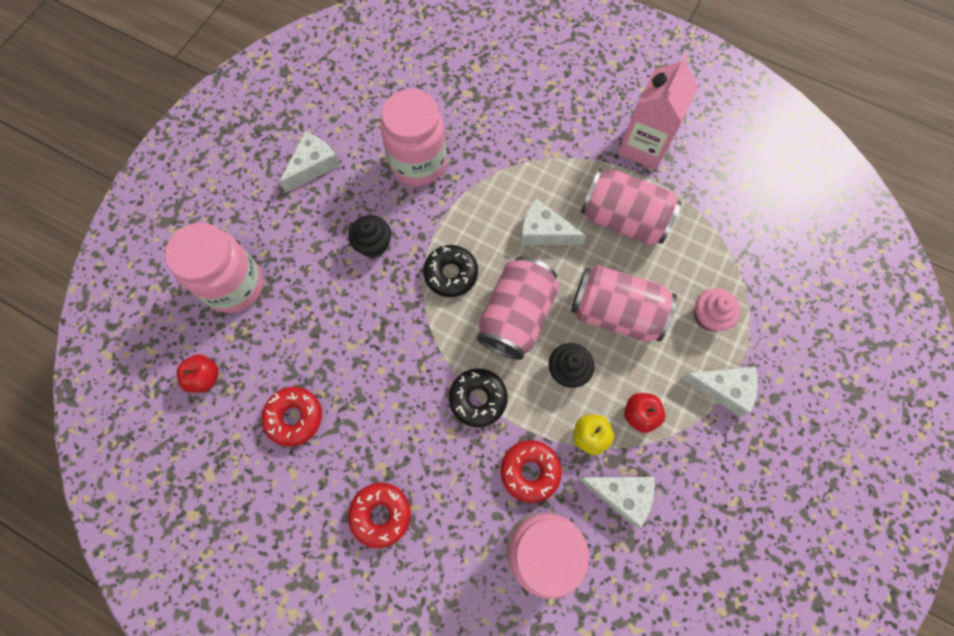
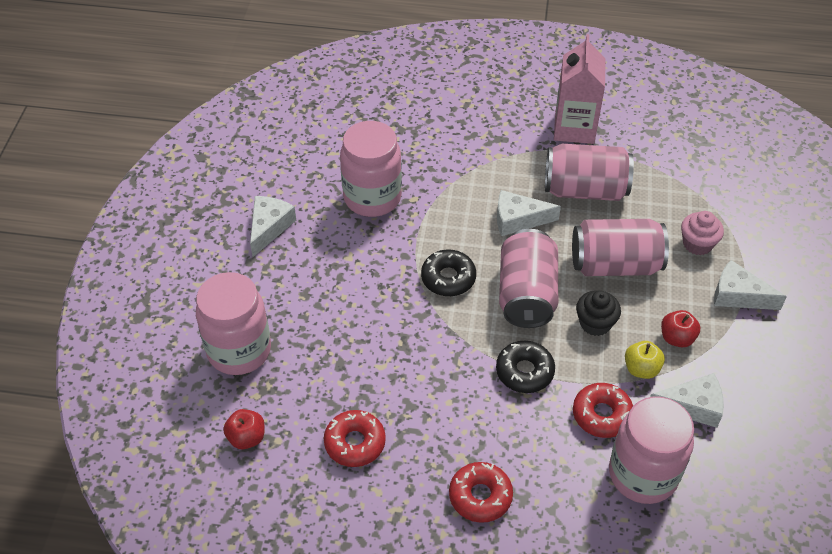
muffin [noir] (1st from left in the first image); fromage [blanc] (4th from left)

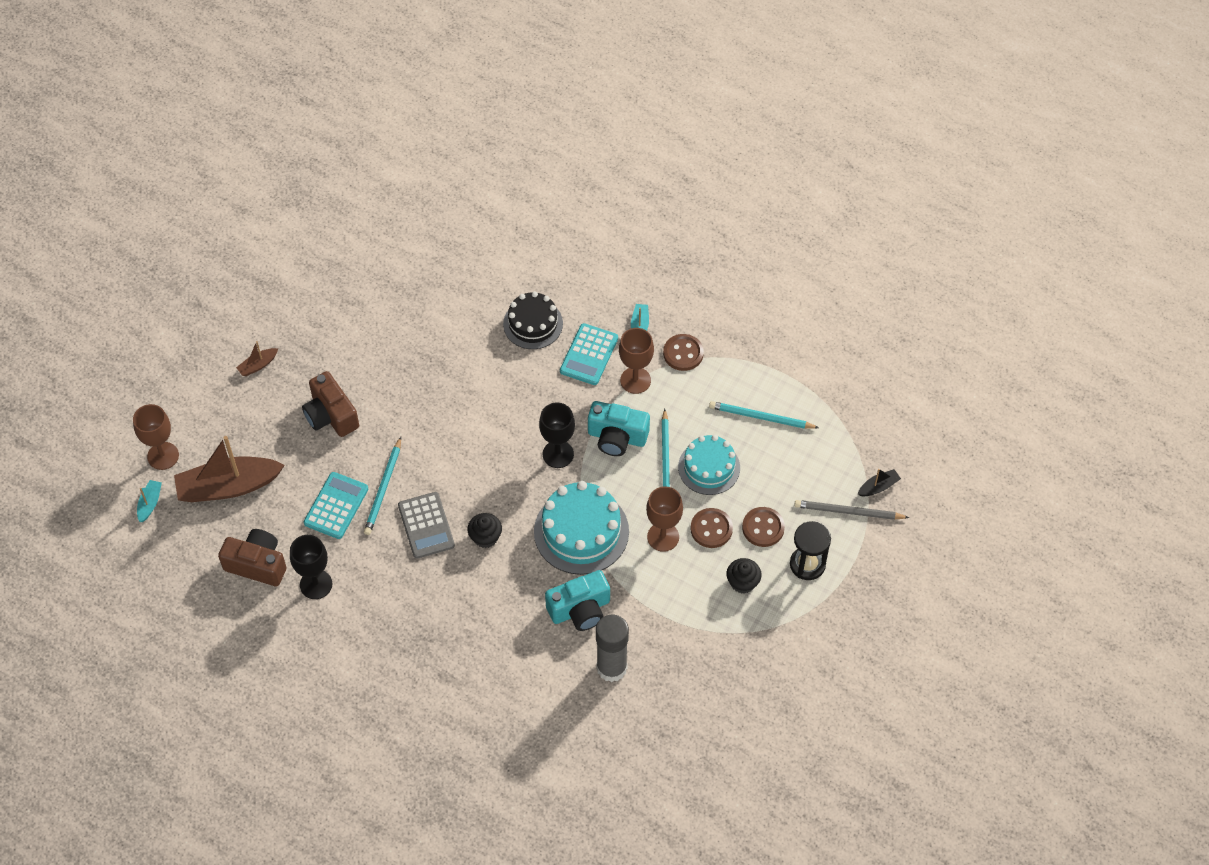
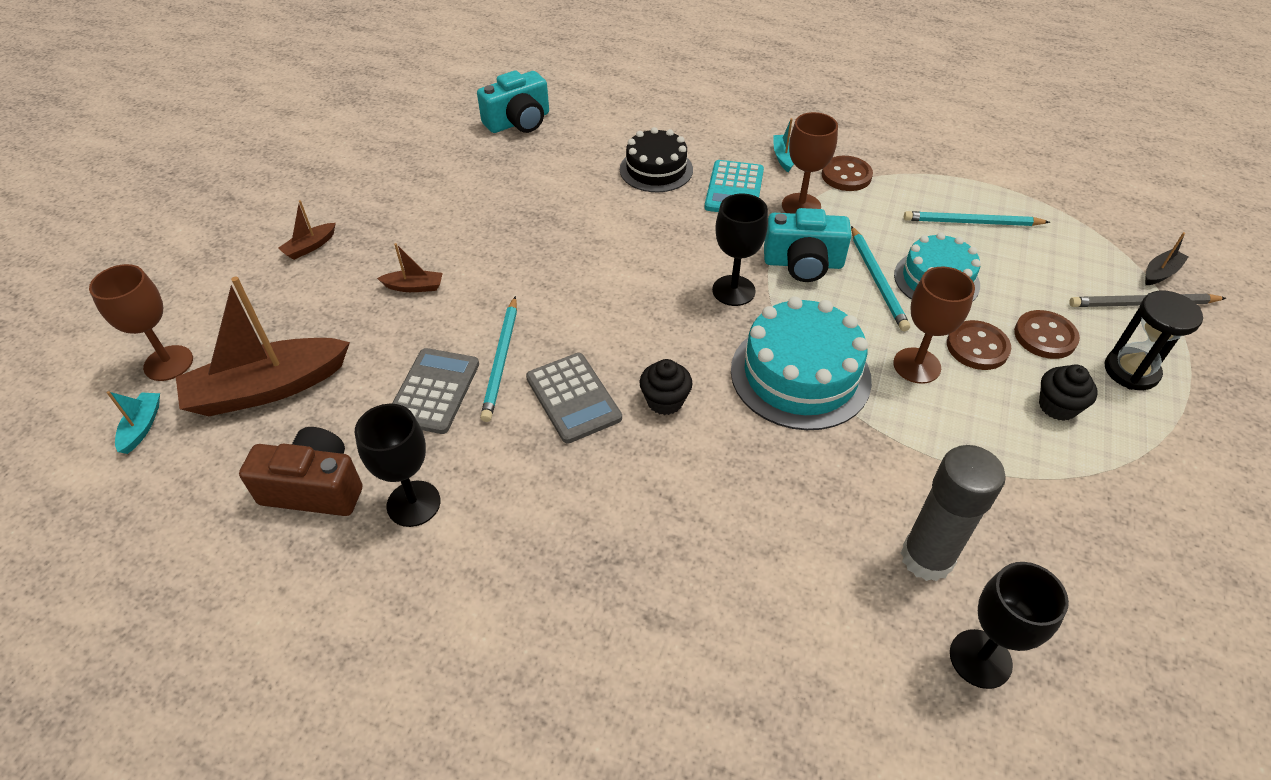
bateau [marron] (3rd from left); calculatrice [gris] (1st from left); appareil photo [turquoise] (1st from left); verre à pied [noir] (3rd from left)

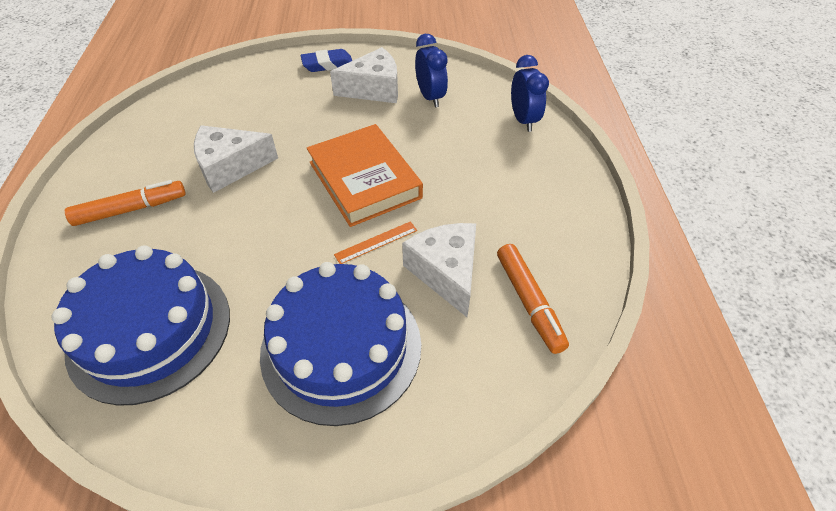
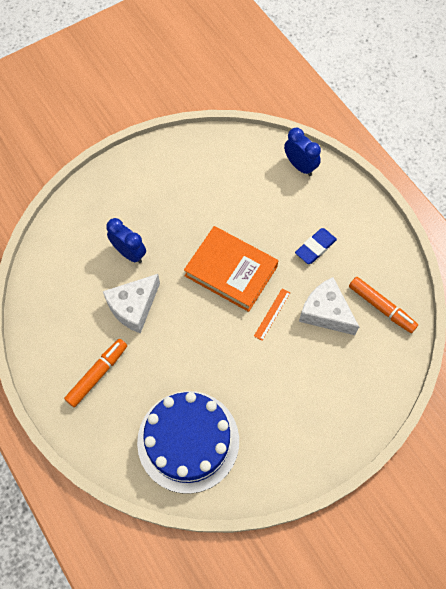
gâteau [bleu] (2nd from left in the first image); gomme [bleu]; fromage [blanc] (2nd from left in the first image); réveil [bleu] (1st from left)

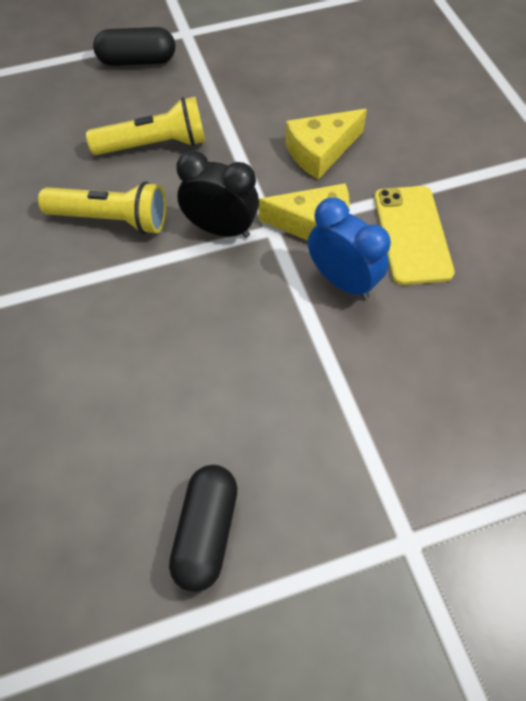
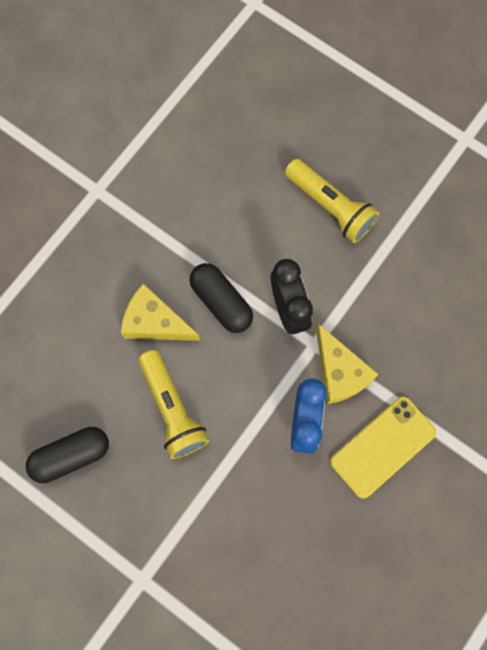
lampe de poche [jaune] (1st from left); gélule [noir] (2nd from left); fromage [jaune] (1st from left)

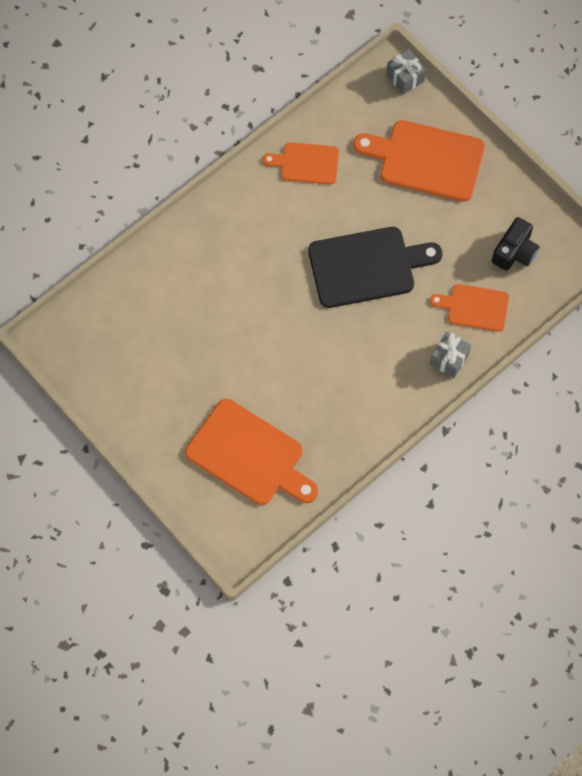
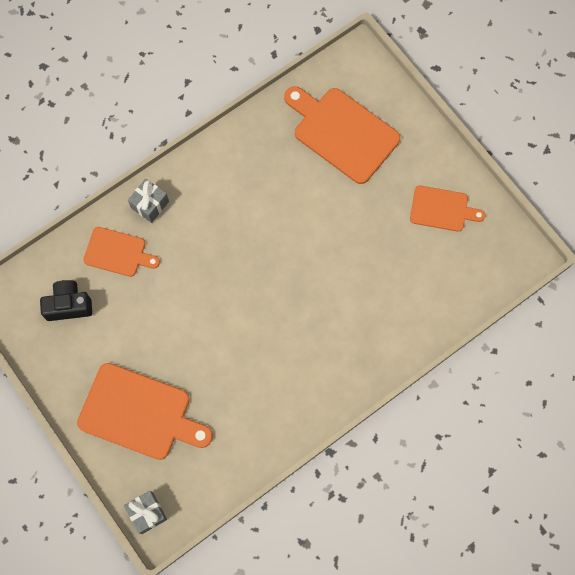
planche à découper [orange] (4th from left); planche à découper [noir]; appareil photo [noir]

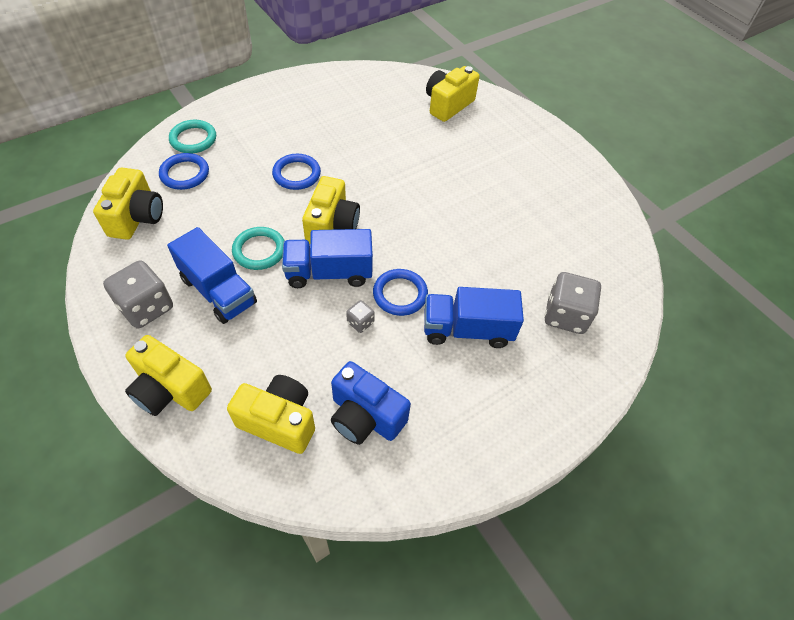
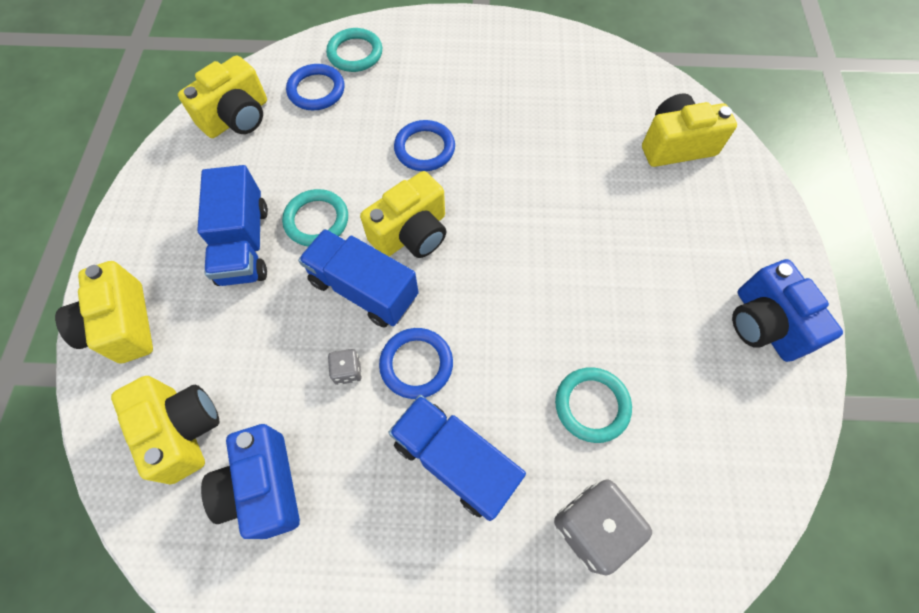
dé [gris] (1st from left in the first image); anneau [turquoise] (3rd from left); appareil photo [bleu] (2nd from left)

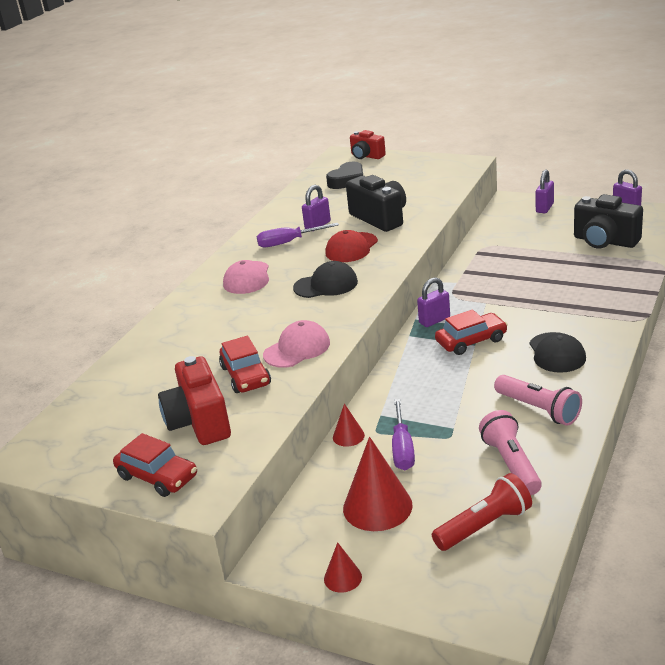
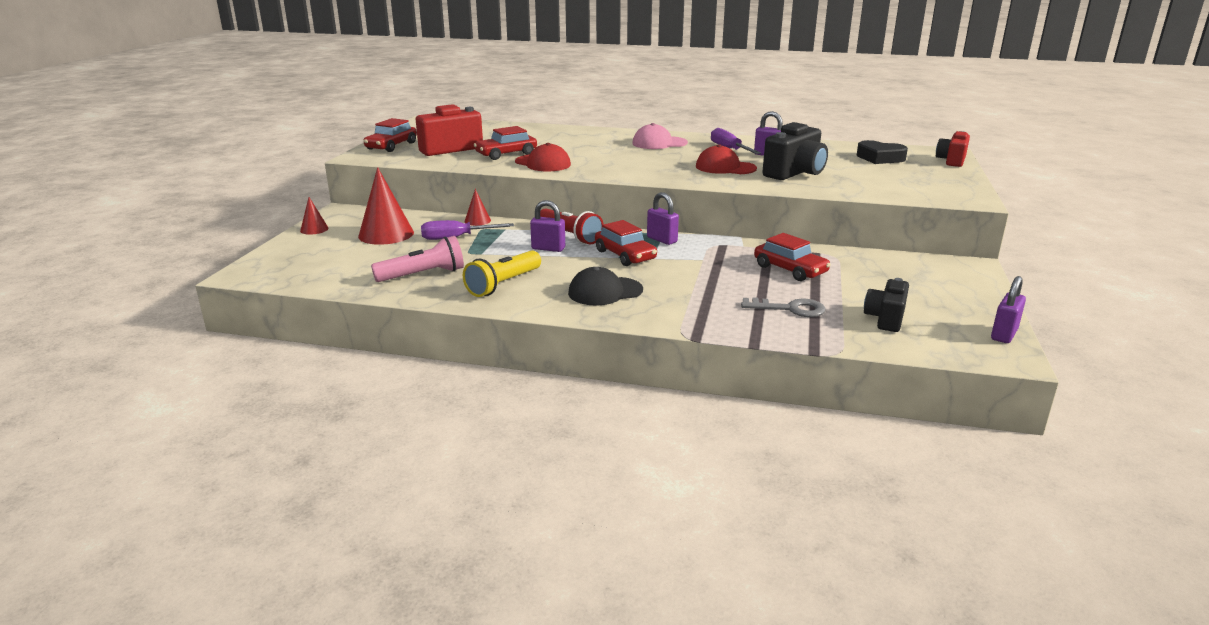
casquette [rouge] (1st from left); casquette [noir] (1st from left in the first image); lampe de poche [rouge]; lampe de poche [jaune]; cadenas [violet] (1st from left); appareil photo [noir] (2nd from left); clé [gris]; voiture [rouge] (4th from left)

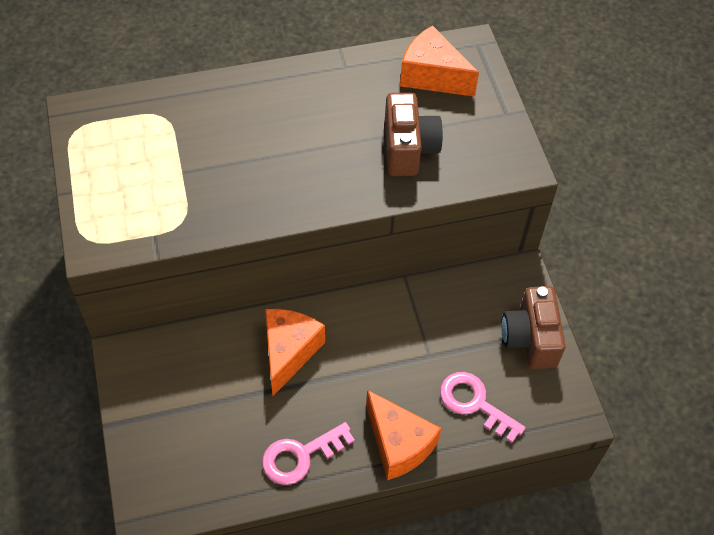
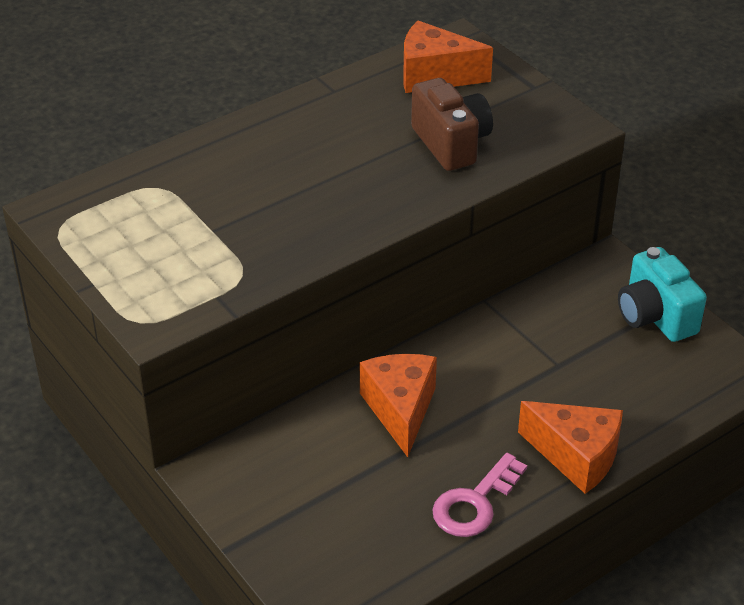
clé [rose] (2nd from left in the first image); appareil photo [turquoise]

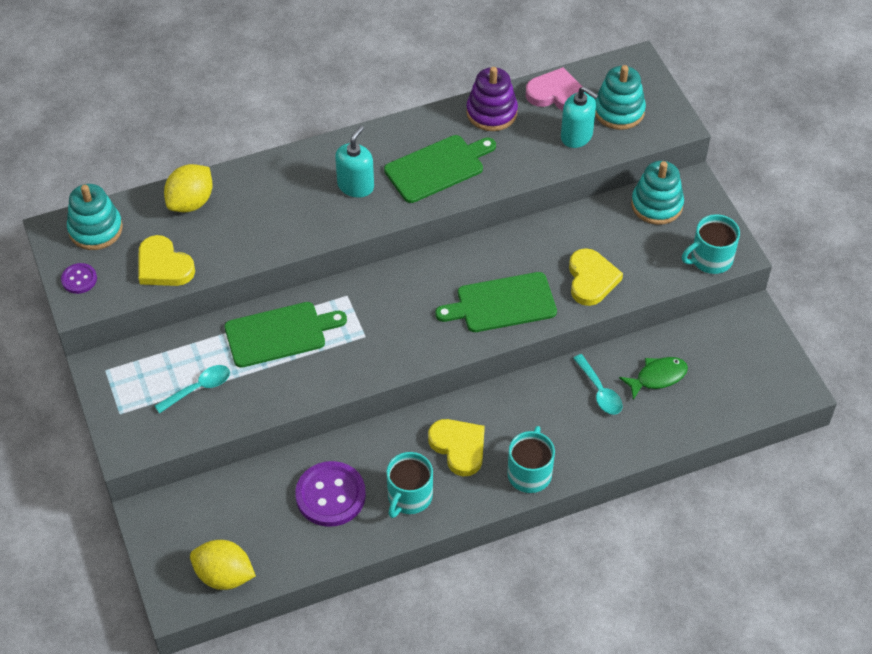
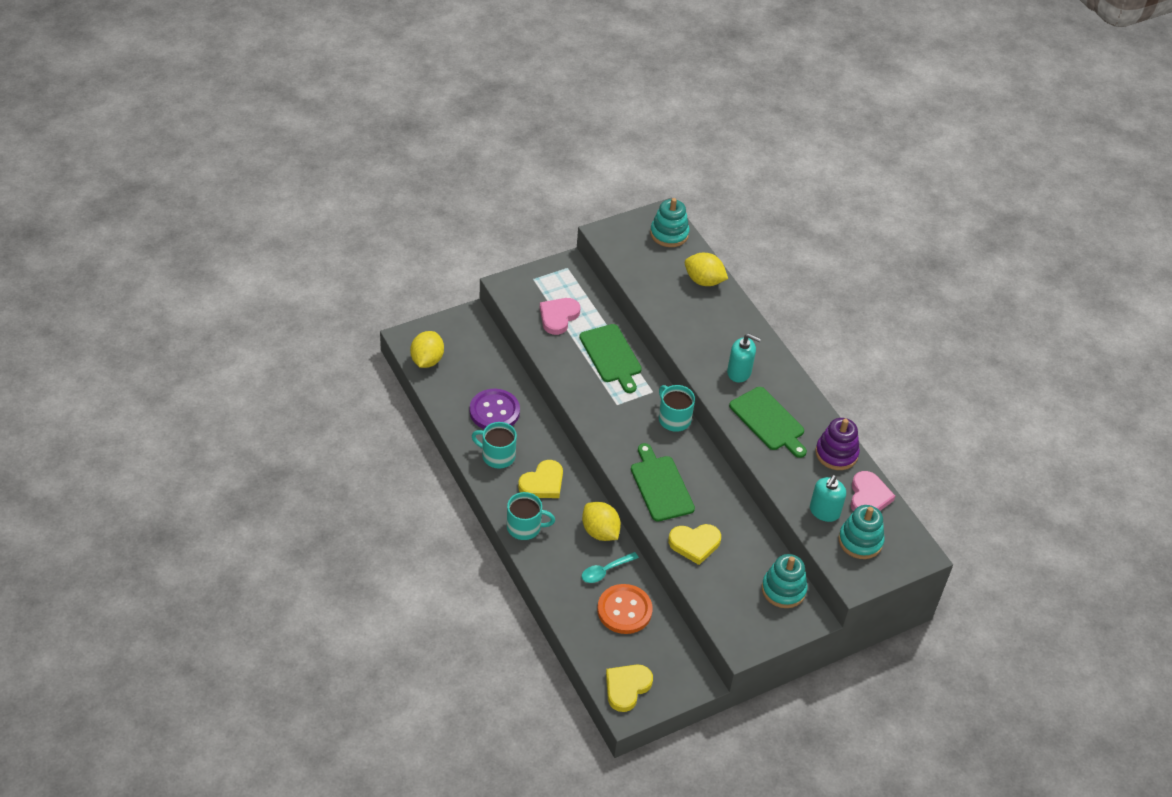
bouton [violet] (1st from left in the first image); cœur [jaune] (2nd from left); cœur [rose] (1st from left); bouton [orange]; tasse [turquoise] (3rd from left); citron [jaune] (2nd from left)

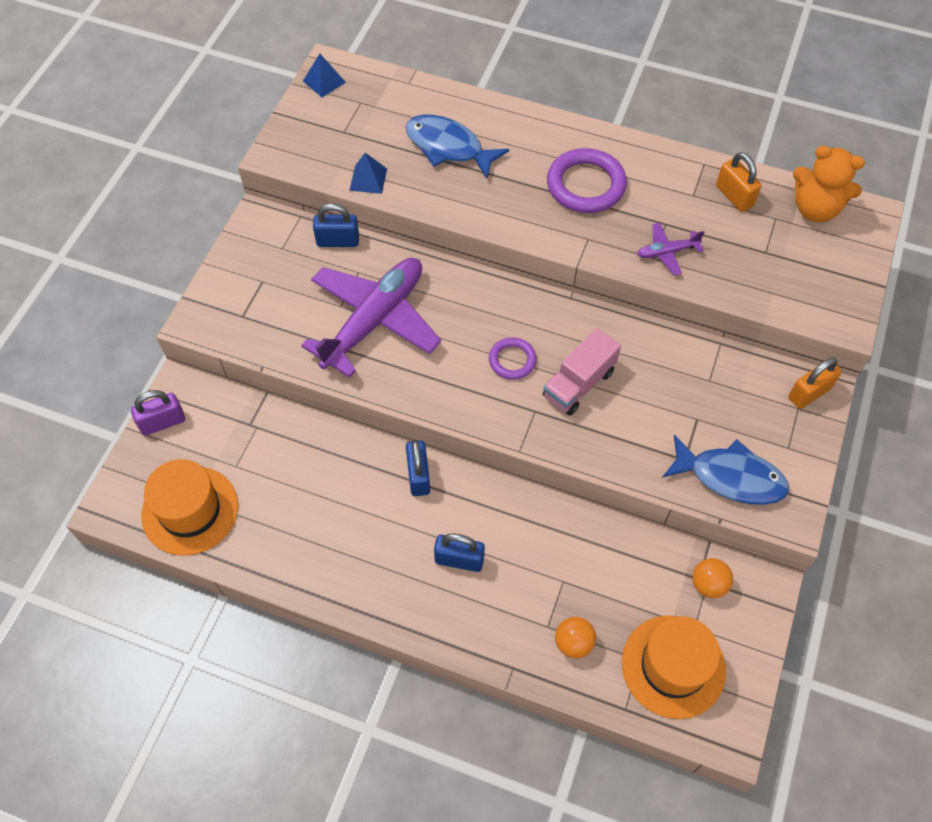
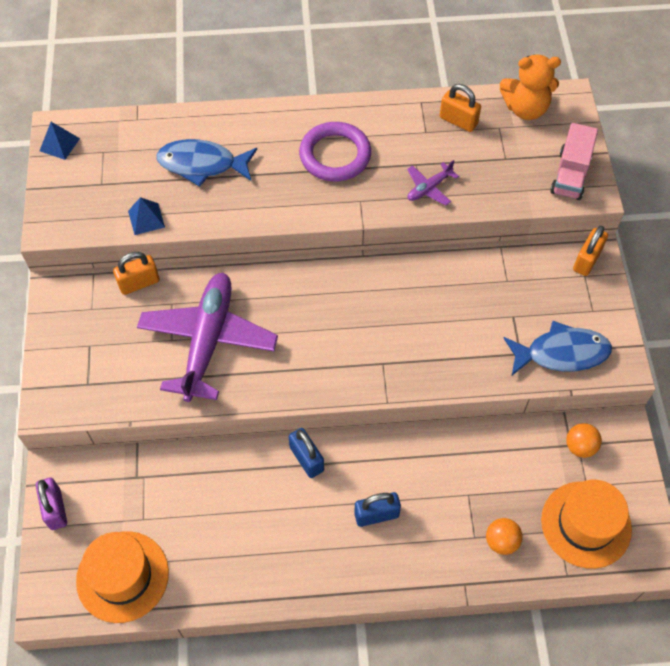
cadenas [violet]; cadenas [orange] (1st from left); anneau [violet] (1st from left in the first image); camion [rose]

